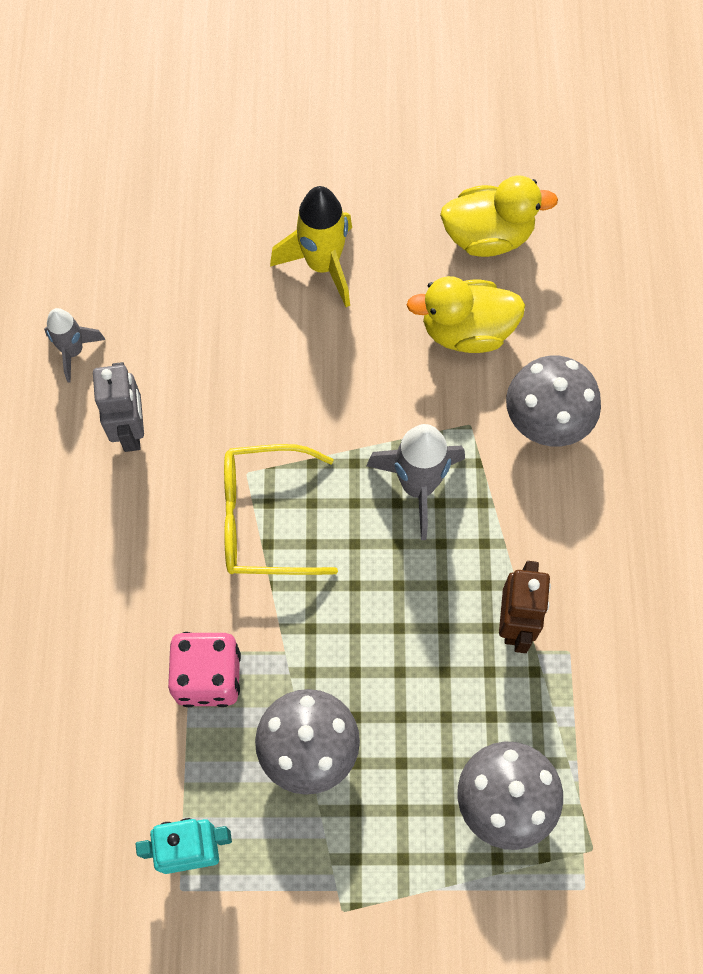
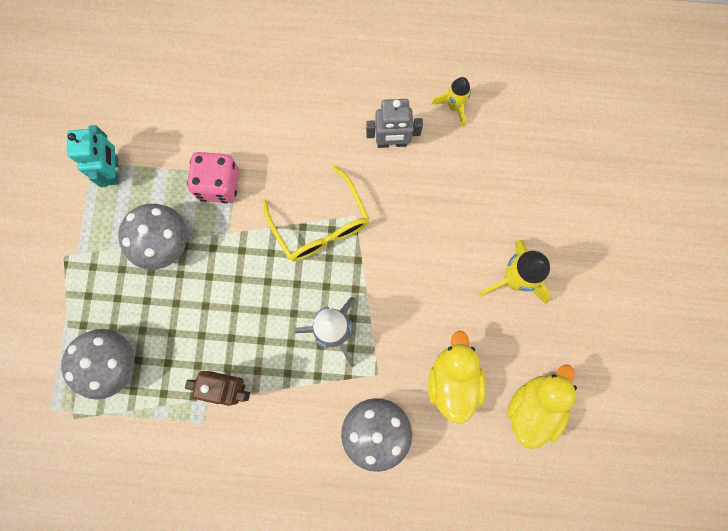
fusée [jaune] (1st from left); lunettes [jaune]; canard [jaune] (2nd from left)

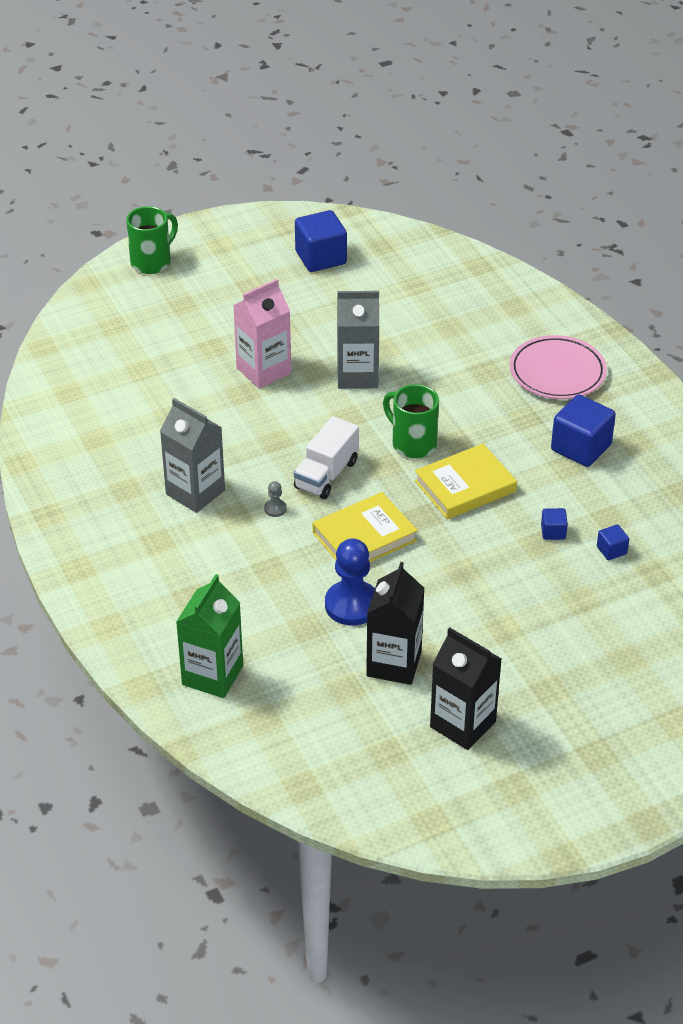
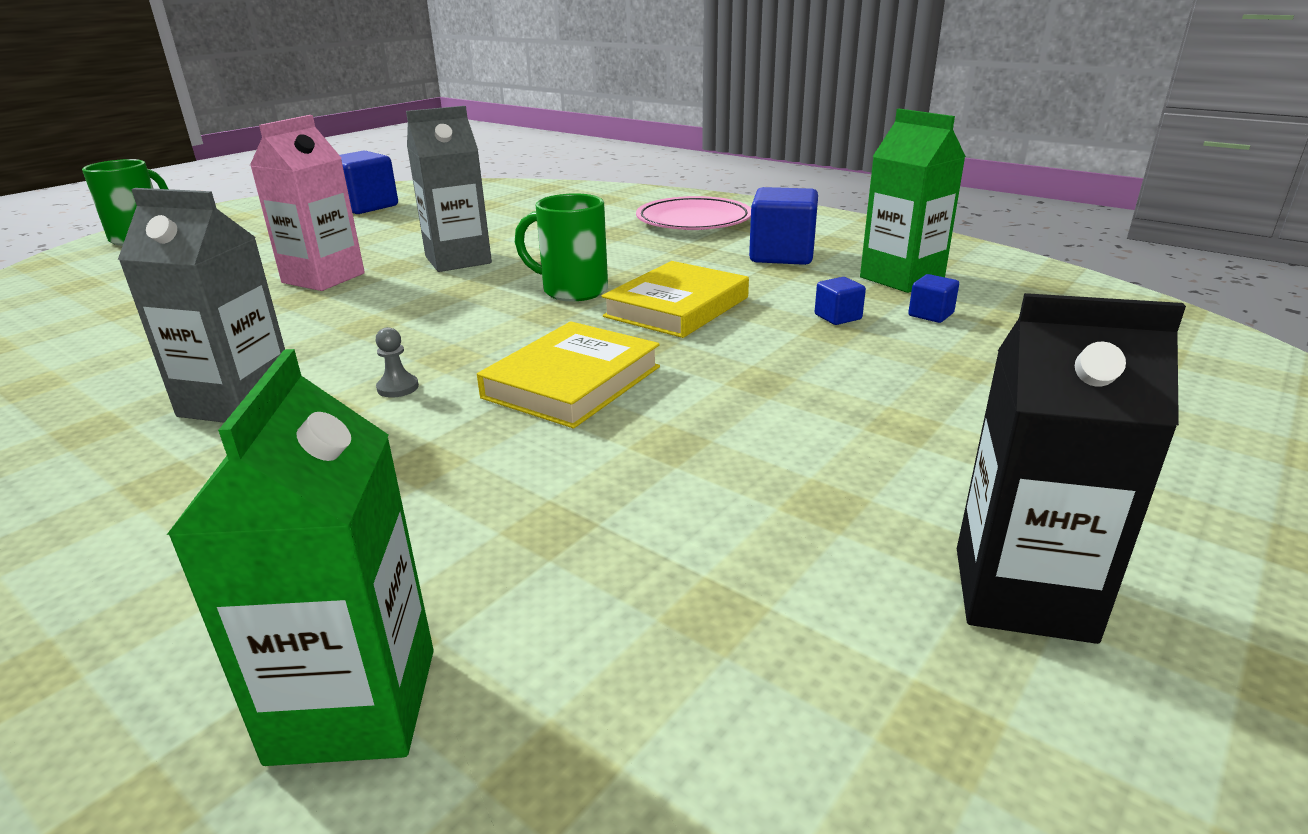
camion [blanc]; pion [bleu]; brique de lait [noir] (1st from left in the first image); brique de lait [vert] (2nd from left)

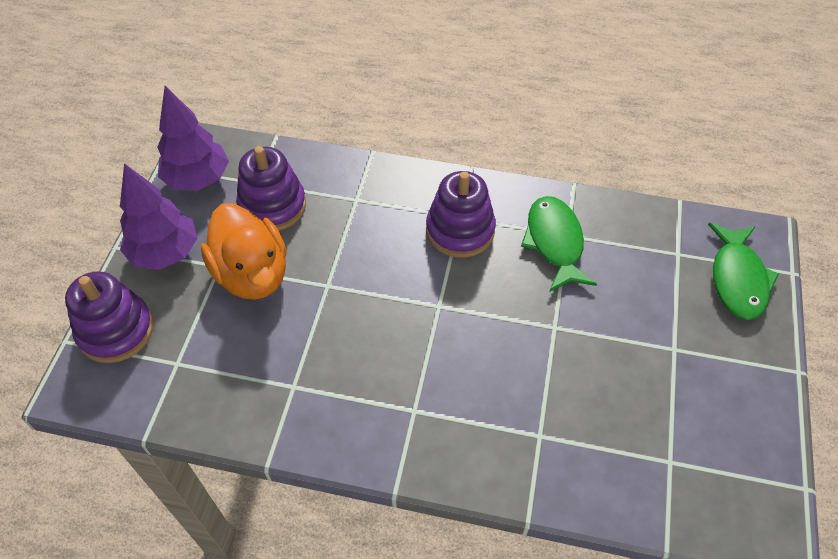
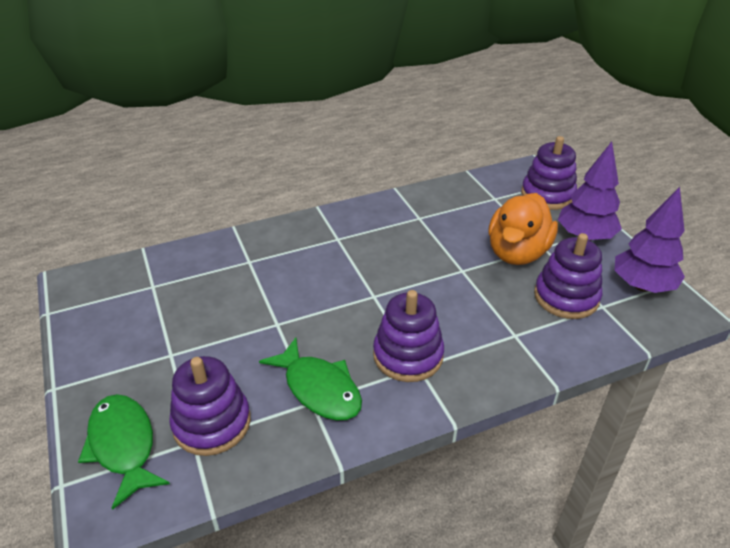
canard [orange]; jouet à empiler [violet] (1st from left)

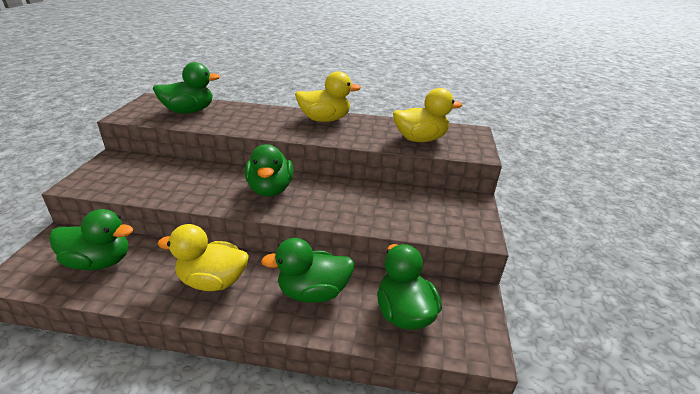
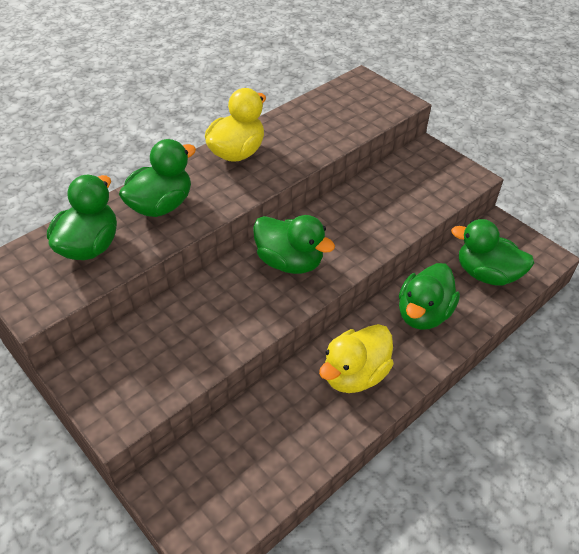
canard [vert] (2nd from left); canard [jaune] (3rd from left in the first image)

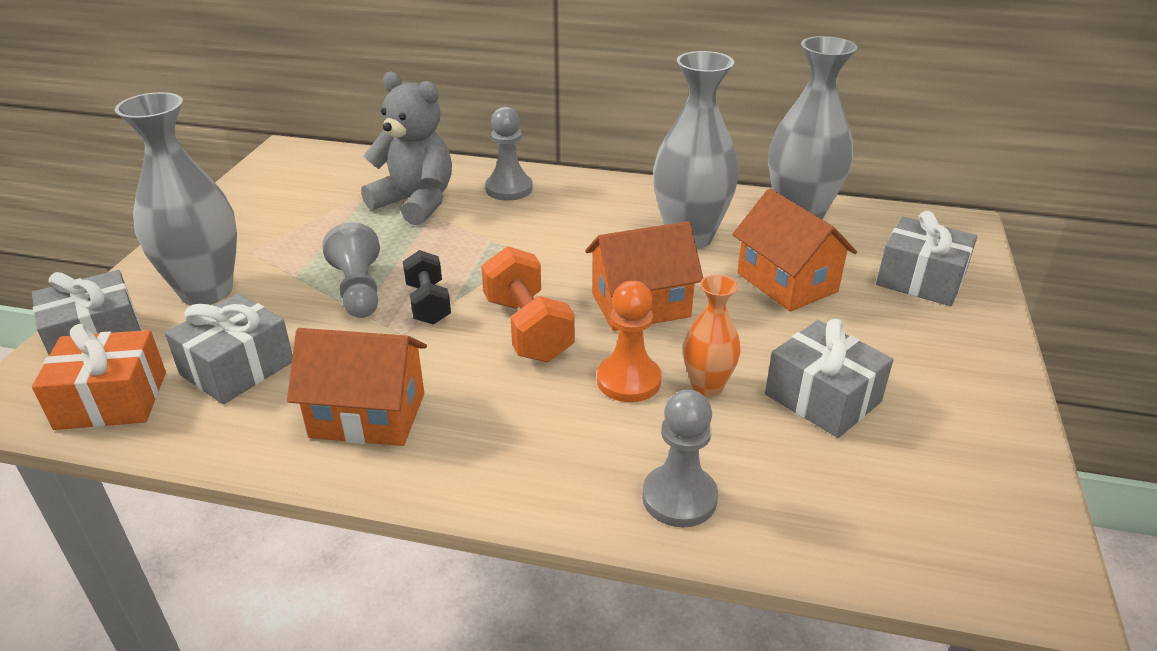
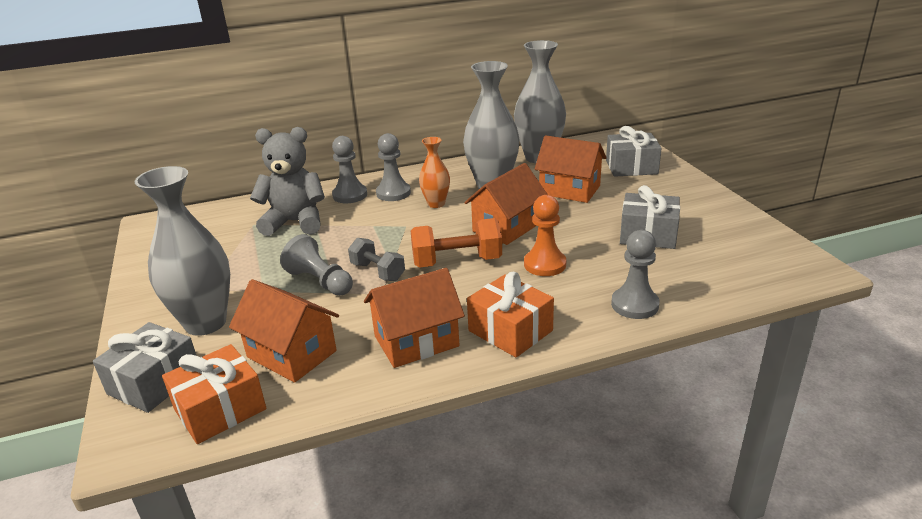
maison [orange] (1st from left); haltère [gris]; haltère [orange]; vase [orange]; pion [gris] (3rd from left); cadeau [orange] (2nd from left)

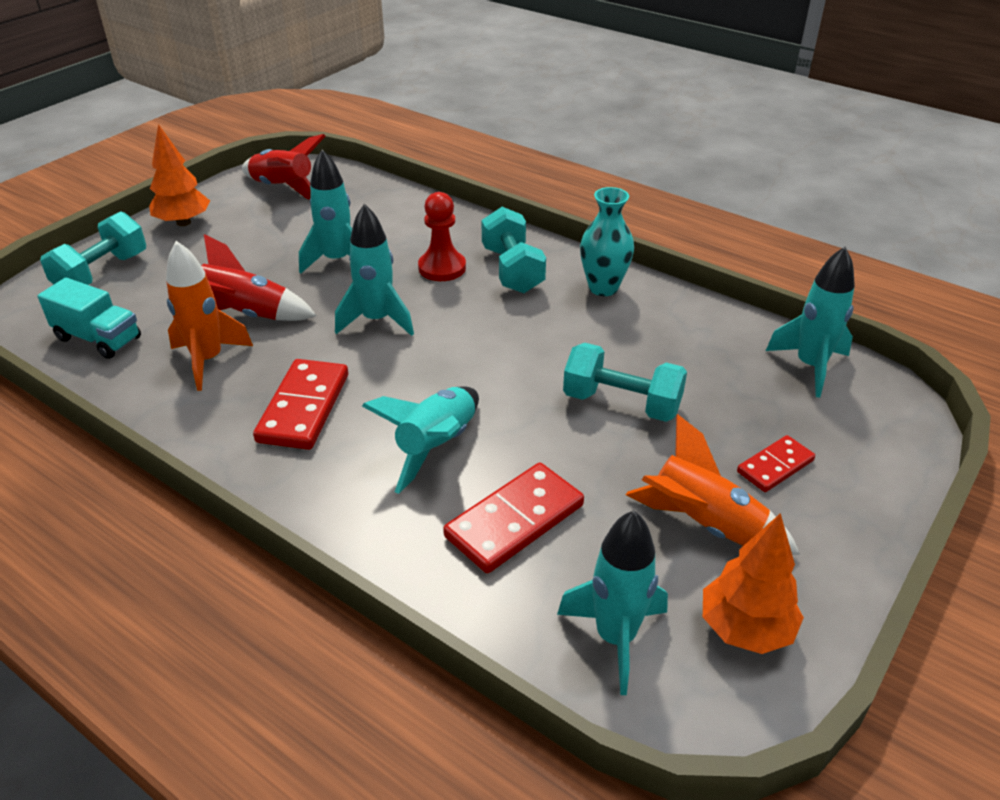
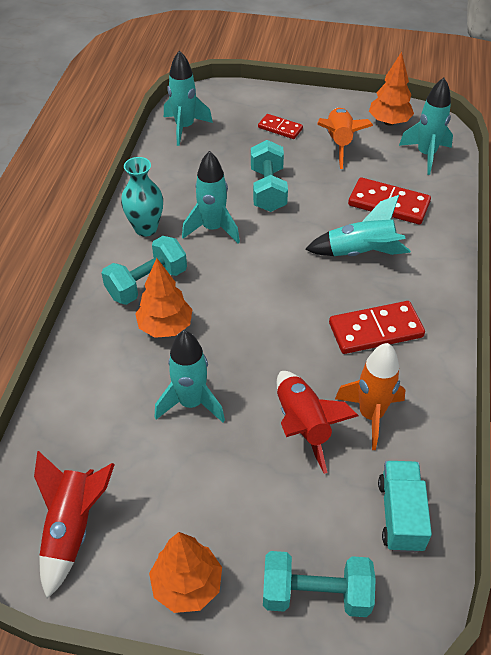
fusée [turquoise] (3rd from left); arbre [orange] (1st from left)

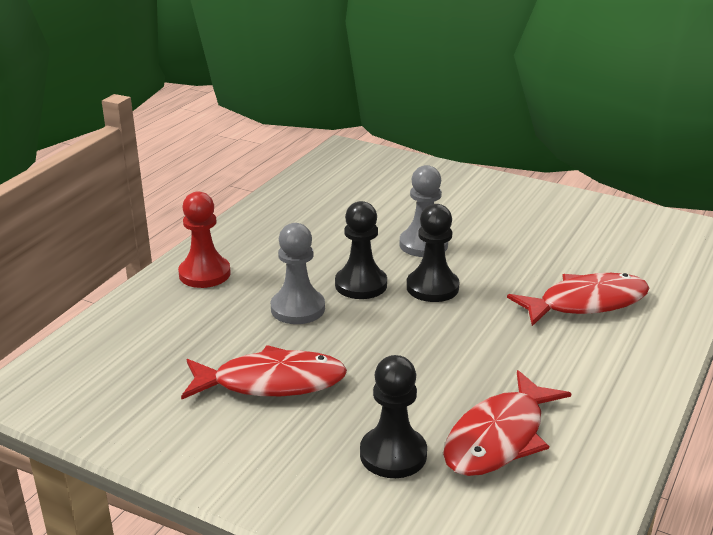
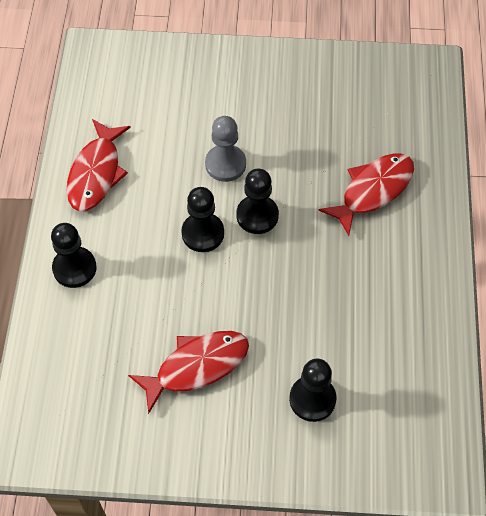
pion [noir] (1st from left); pion [gris] (1st from left in the first image); poisson [rouge] (1st from left)

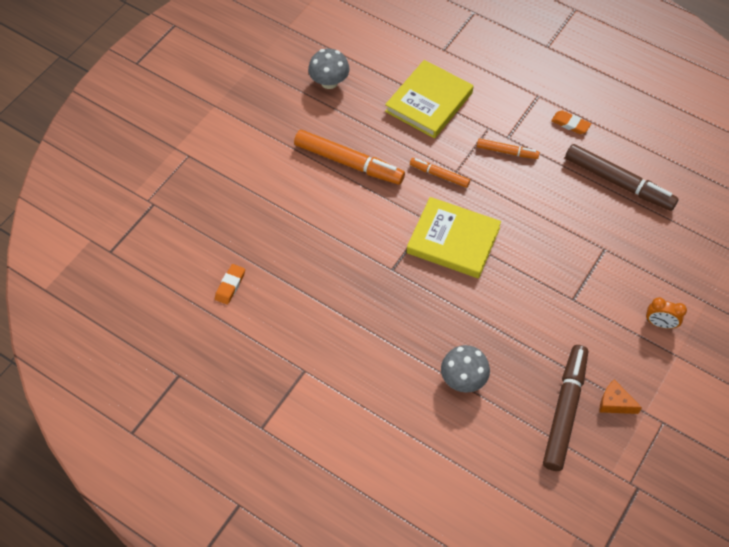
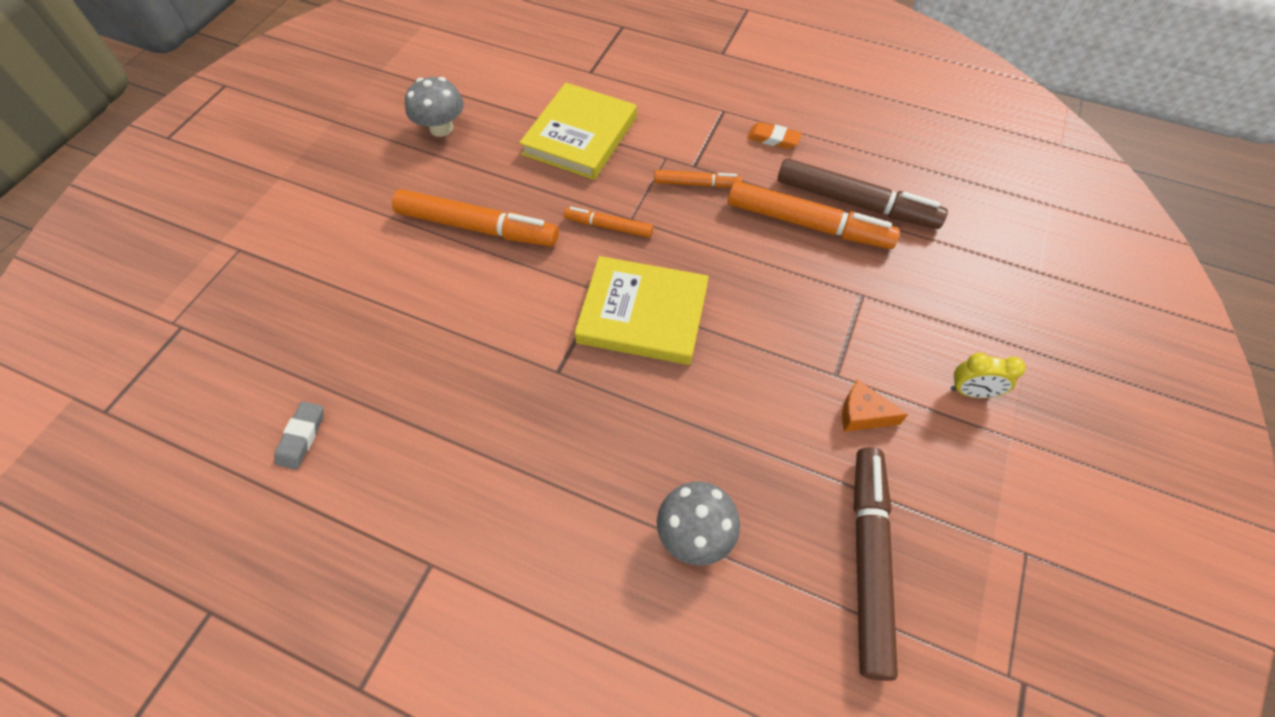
gomme [gris]; fromage [orange]; réveil [jaune]; feutre [orange] (4th from left)

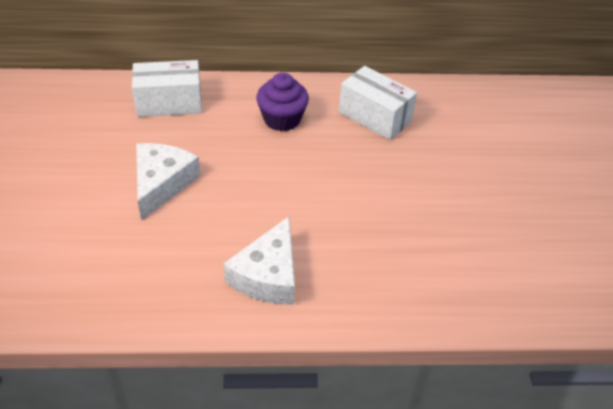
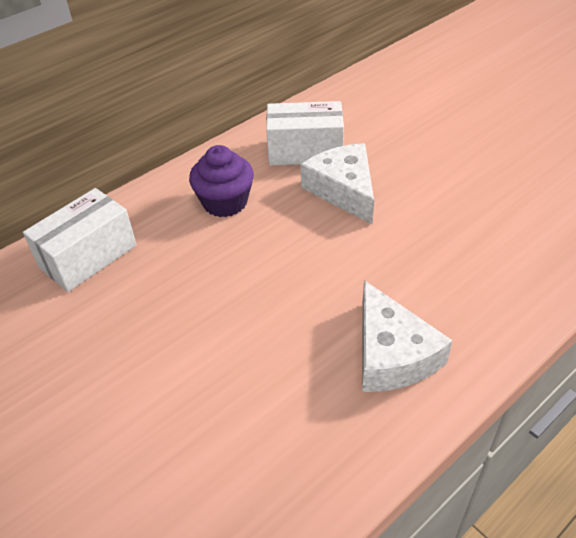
fromage [blanc] (1st from left)

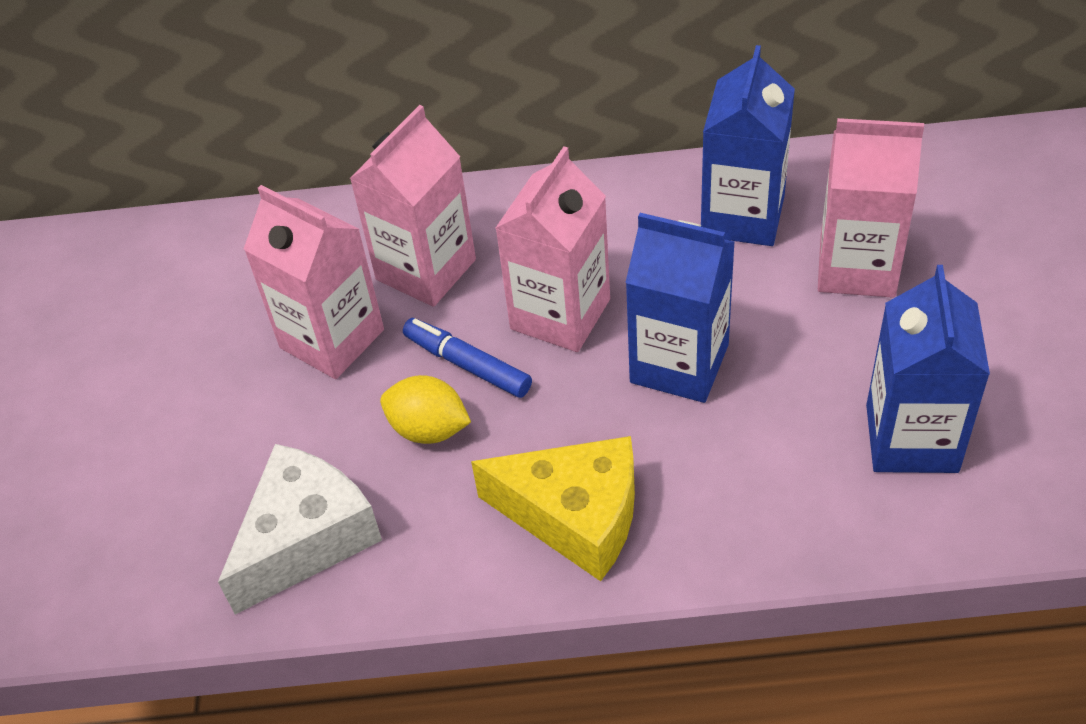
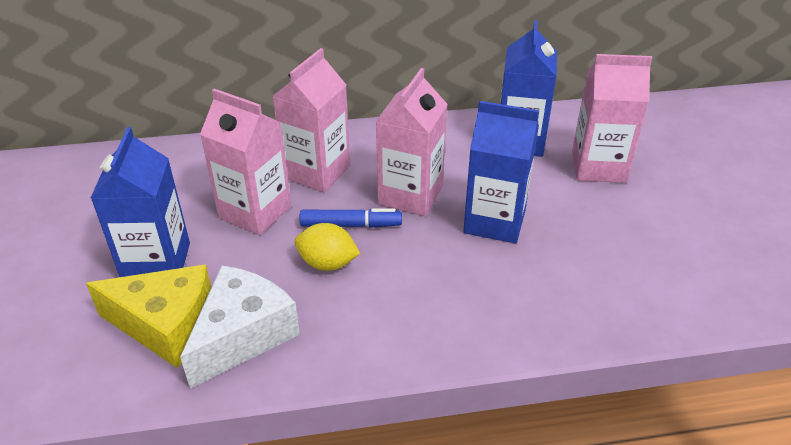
feutre [bleu]; fromage [jaune]; brique de lait [bleu] (1st from left)

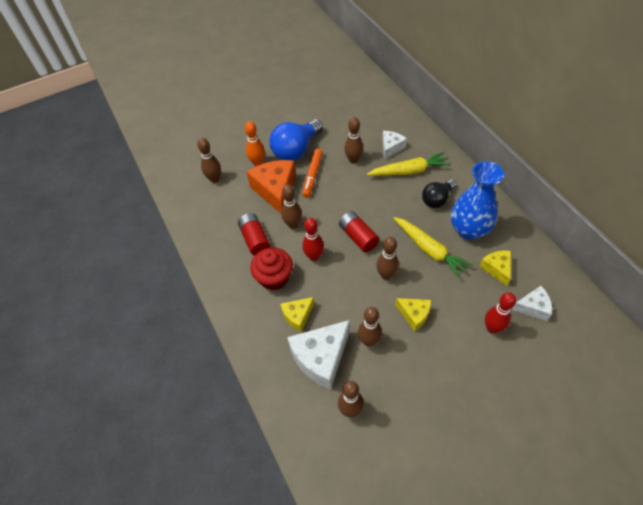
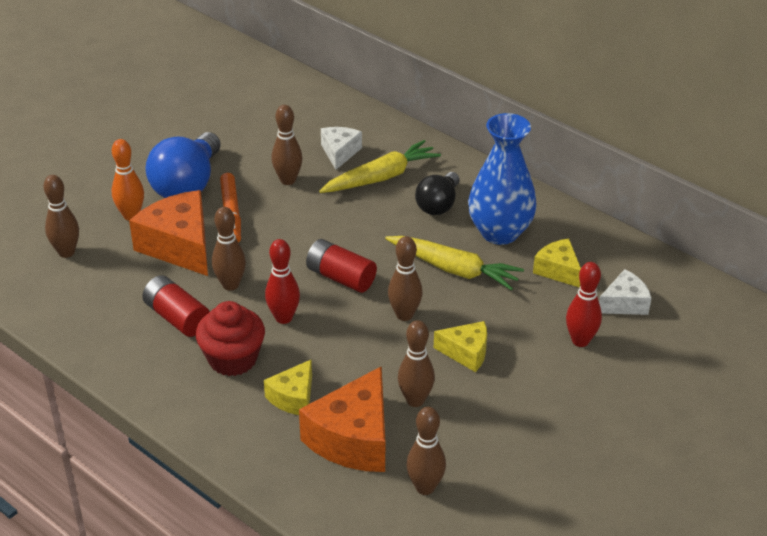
fromage [orange] (2nd from left)

